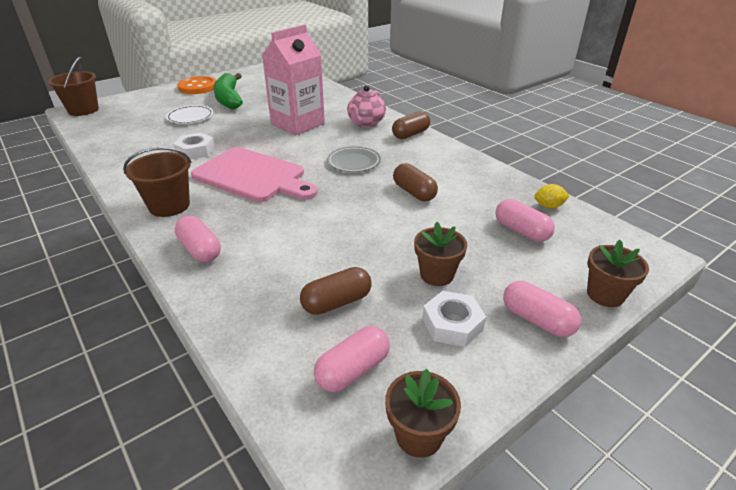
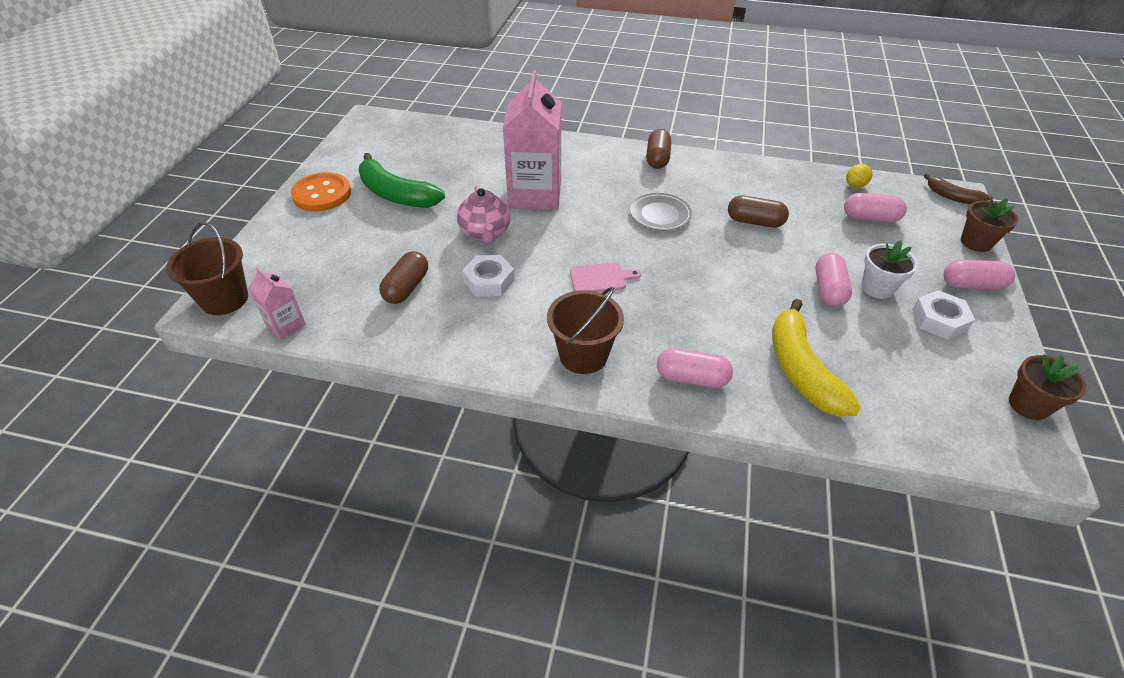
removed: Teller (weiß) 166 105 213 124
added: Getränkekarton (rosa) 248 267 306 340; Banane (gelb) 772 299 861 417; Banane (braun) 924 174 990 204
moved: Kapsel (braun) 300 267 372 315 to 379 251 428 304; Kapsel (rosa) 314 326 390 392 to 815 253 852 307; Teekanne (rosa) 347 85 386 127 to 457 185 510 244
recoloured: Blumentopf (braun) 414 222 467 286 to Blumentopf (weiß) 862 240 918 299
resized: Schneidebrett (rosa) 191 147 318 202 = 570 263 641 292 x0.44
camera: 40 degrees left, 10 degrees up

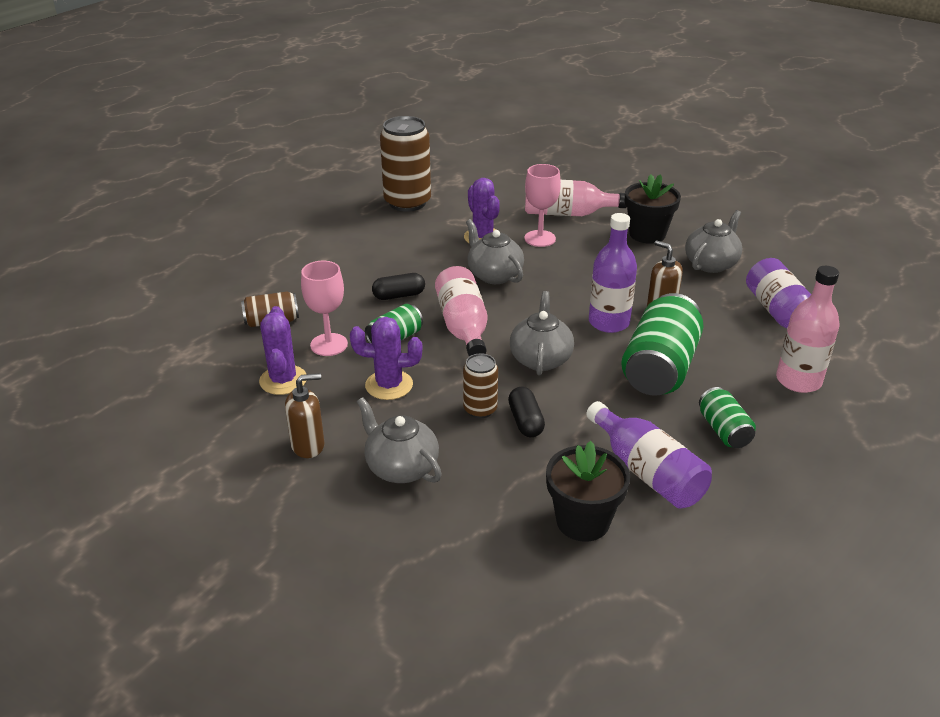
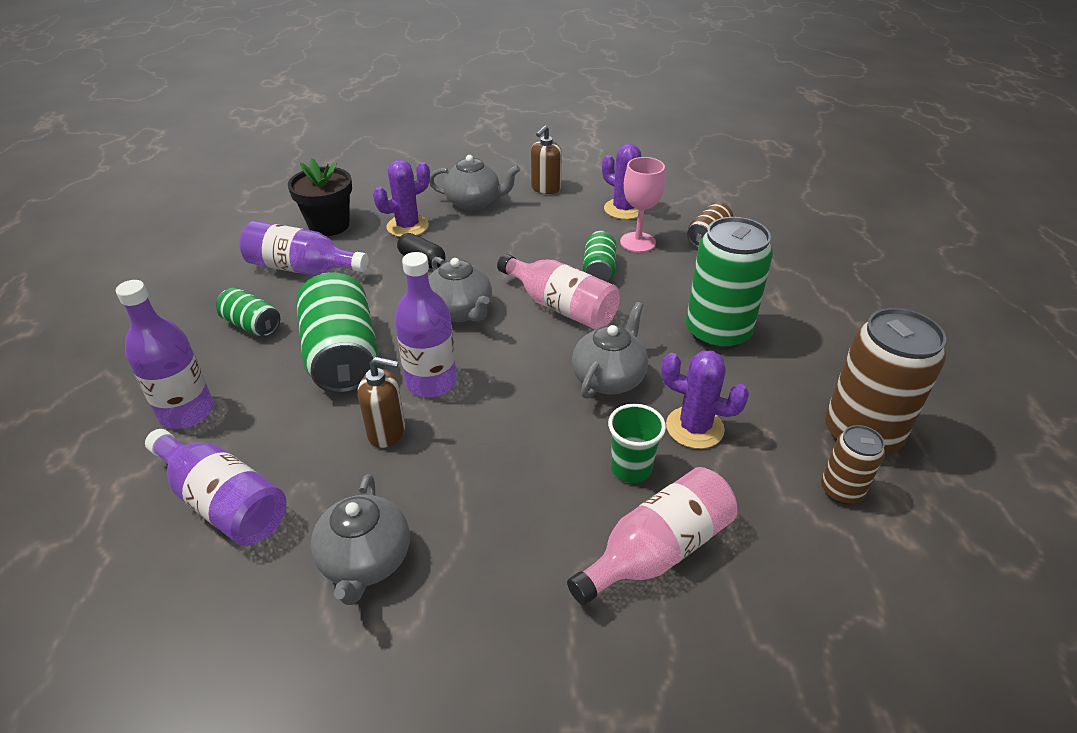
removed: Kapsel (schwarz) 372 273 425 300; Blumentopf (schwarz) 625 174 681 244
added: Dose (grün) 686 217 773 350
moved: Kaktus (lila) 350 317 422 400 to 373 160 430 237; Dose (braun) 463 353 498 418 to 821 425 885 504
replaced: Kelch (rosa) 524 164 561 247 to Becher (grün) 608 404 666 483
recoloured: Flasche (rosa) 776 266 839 393 to Flasche (lila) 116 280 214 429
turned: Teekanne (grau) 466 219 524 284 = 572 302 648 399 75 degrees counterclockwise
camera: 140 degrees right, 5 degrees up

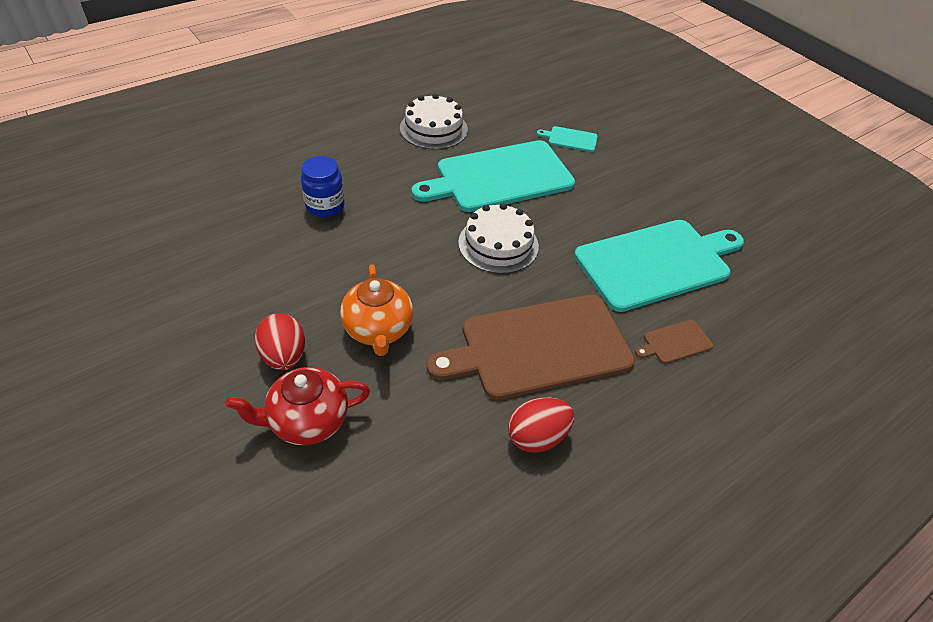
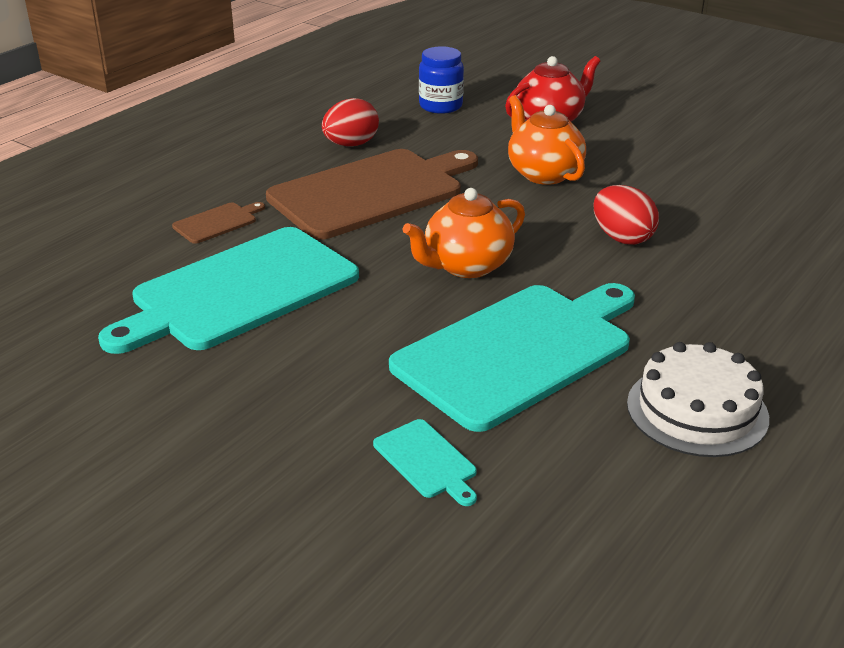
moved: Ei (rot) 255 313 305 370 to 594 185 659 245; Einmachglas (blau) 301 156 345 217 to 419 46 464 114
replaced: Kuchen (weiß) 458 203 539 274 to Teekanne (orange) 403 188 525 278
turned: Schneidebrett (türkis) 537 126 598 152 = 373 419 477 506 60 degrees clockwise
camera: 165 degrees right, 15 degrees down

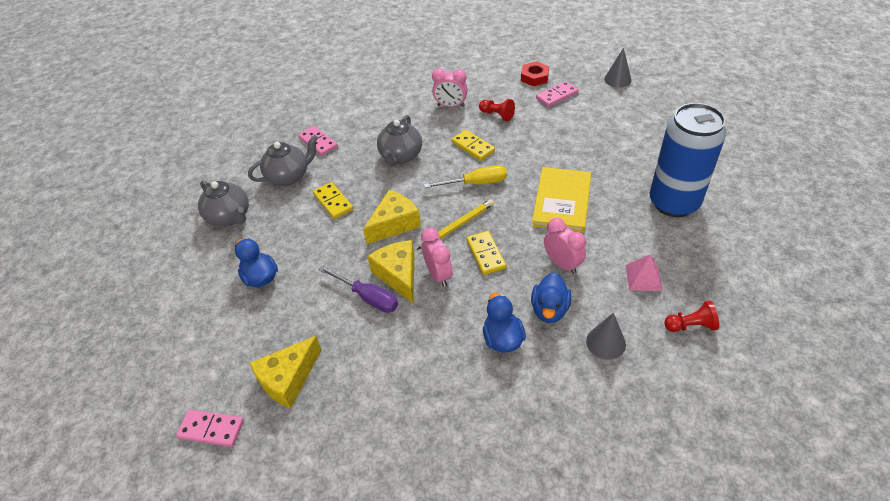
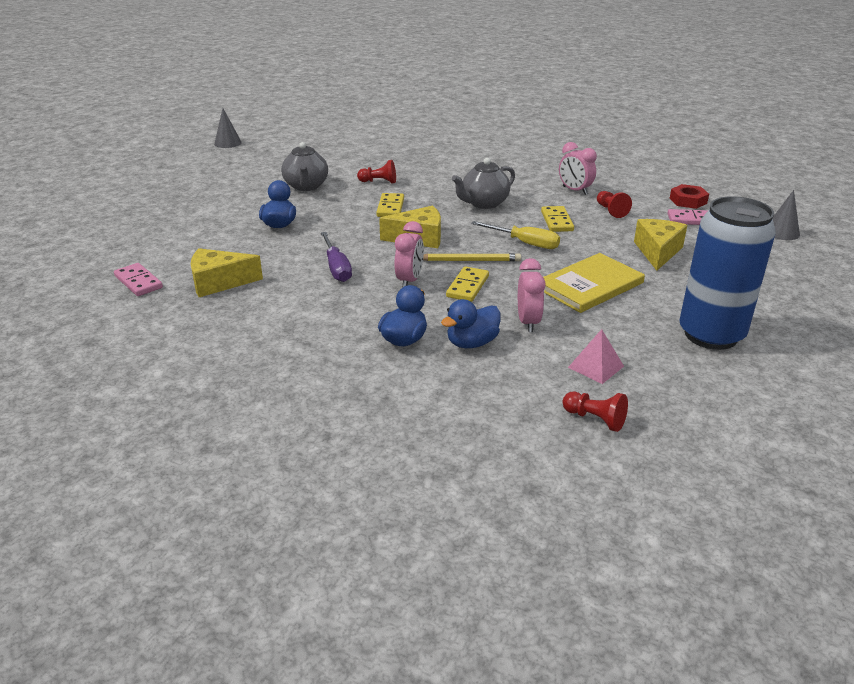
removed: Dominostein (rosa) 298 126 338 156
moved: Käse (gelb) 367 240 414 303 to 634 219 687 271; Kegel (grau) 586 313 626 360 to 214 108 242 148
replaced: Teekanne (grau) 248 135 318 186 to Bauer (rot) 357 160 396 183
camera: 35 degrees right, 15 degrees down

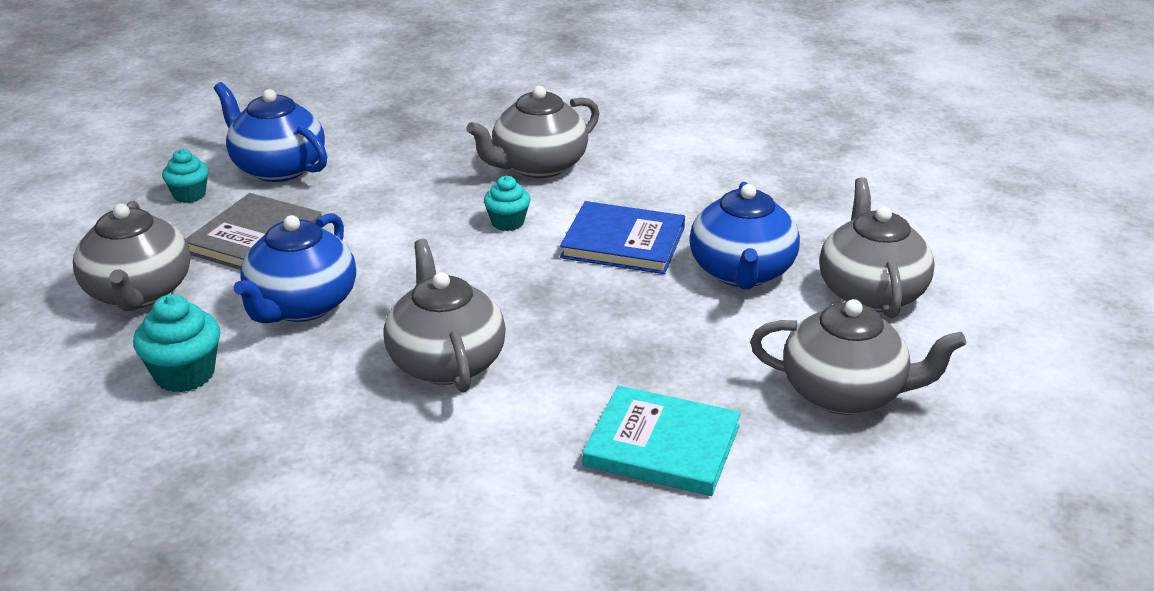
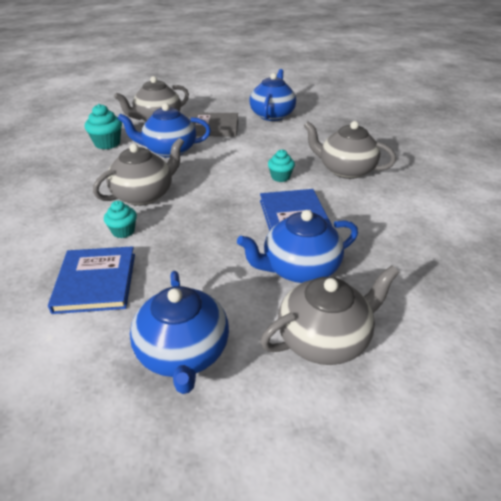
moved: Muffin (türkis) 162 149 209 203 to 104 201 137 238
recoloured: Buch (türkis) 583 385 741 496 to Buch (blau) 48 246 135 314; Teekanne (grau) 750 299 966 415 to Teekanne (blau) 130 271 229 394
camera: 65 degrees right, 5 degrees up

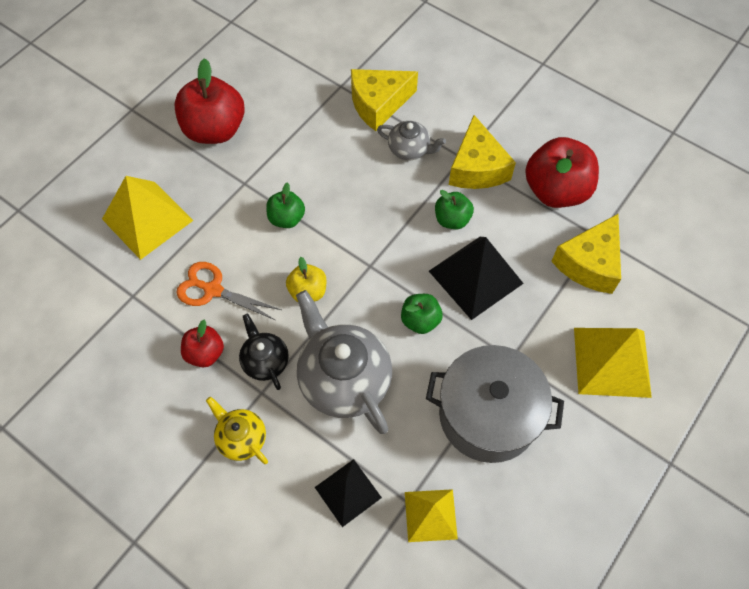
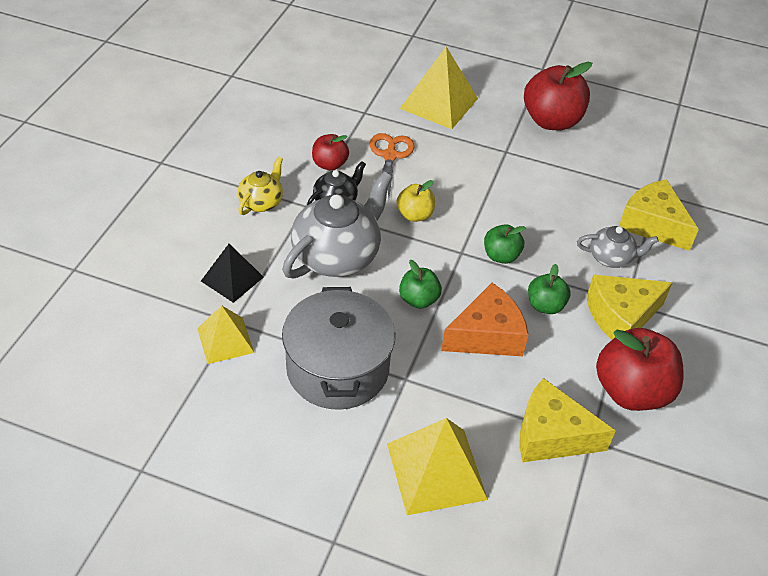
moved: Apfel (grün) 266 182 305 228 to 484 224 526 264
replaced: Pyramide (schwarz) 429 237 524 320 to Käse (orange) 441 283 529 356
turned: Teekanne (grau) 377 121 446 160 = 577 226 659 268 90 degrees counterclockwise
camera: 70 degrees right, 15 degrees down

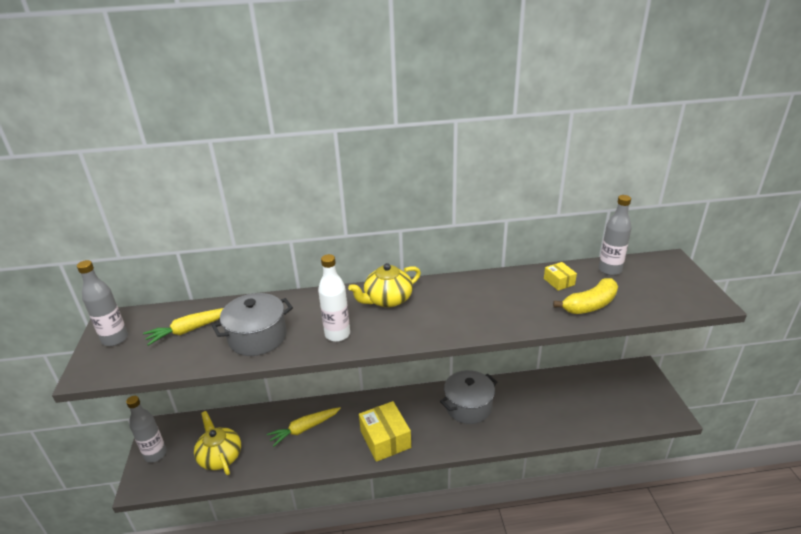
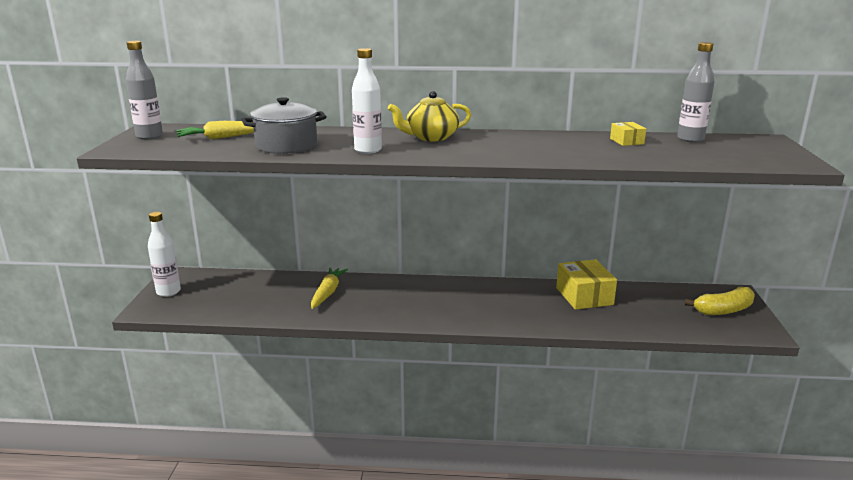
removed: Teekanne (gelb) 194 411 241 475; Kochtopf (grau) 440 370 497 424
moved: Schachtel (gelb) 359 401 411 462 to 556 259 617 310; Banane (gelb) 553 278 618 314 to 685 287 755 315
recoloured: Flasche (grau) 126 396 167 462 to Flasche (weiß) 148 212 181 297
turned: Karotte (gelb) 267 407 341 447 = 311 267 348 309 120 degrees clockwise
camera: 10 degrees right, 10 degrees down

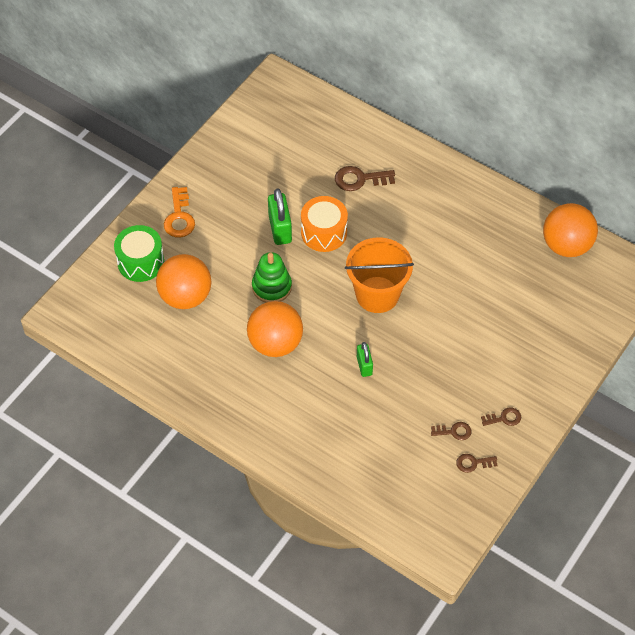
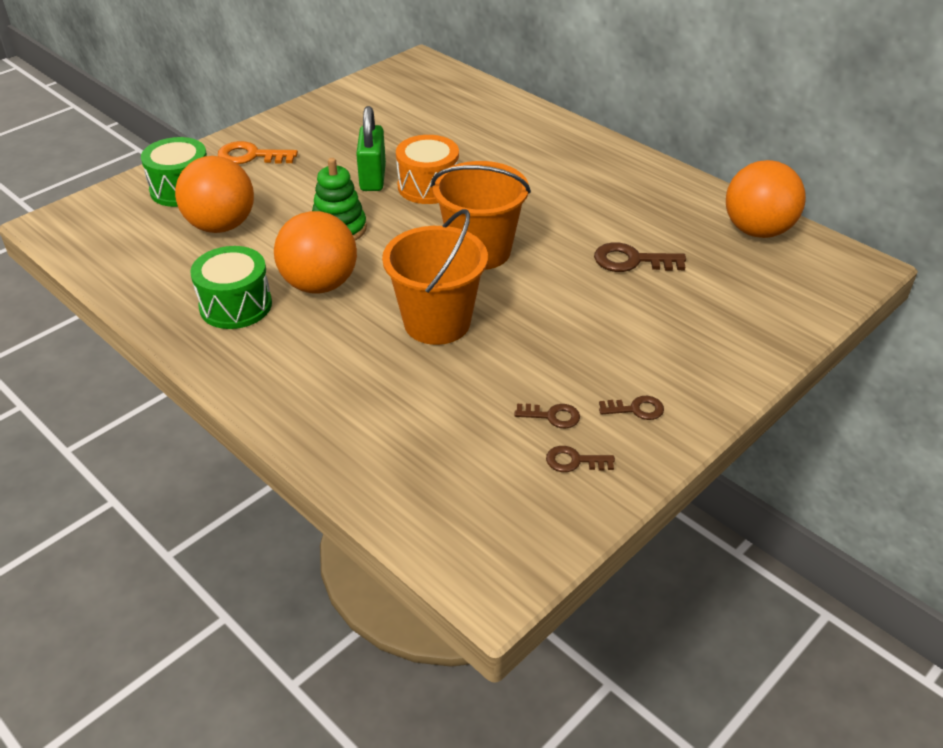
added: Trommel (grün) 190 246 272 329
moved: Schlüssel (braun) 335 166 395 191 to 594 242 686 272
replaced: Vorhängeschloss (grün) 357 342 373 377 to Eimer (orange) 382 209 488 345
turned: Schlüssel (orange) 164 187 195 238 = 218 141 298 164 90 degrees clockwise
camera: 10 degrees right, 15 degrees down

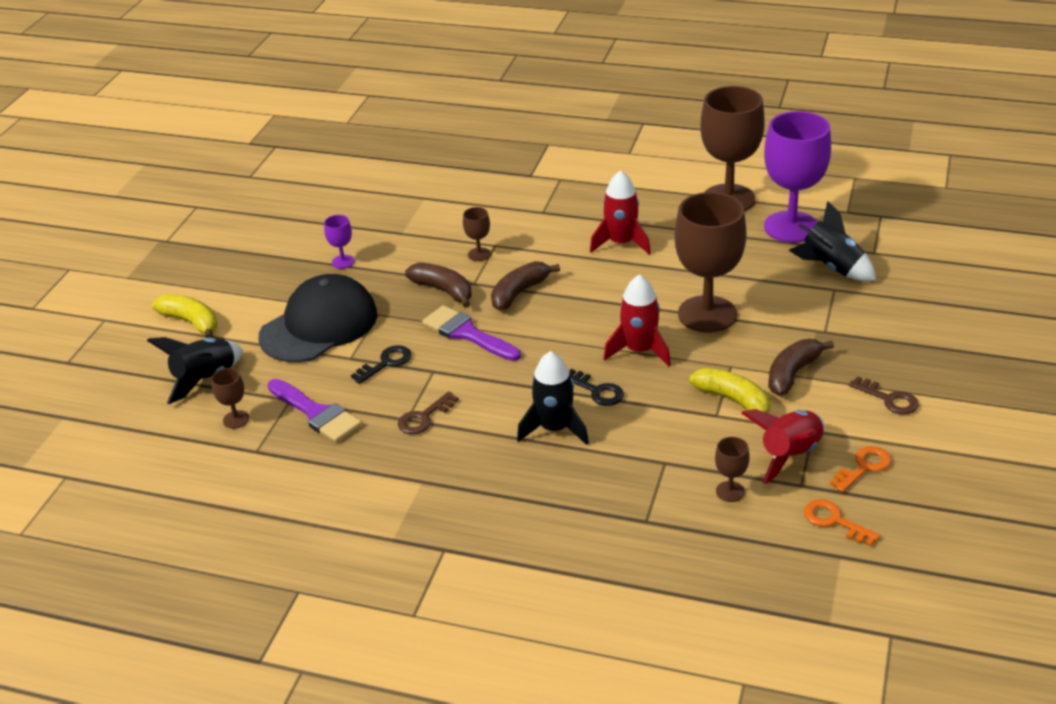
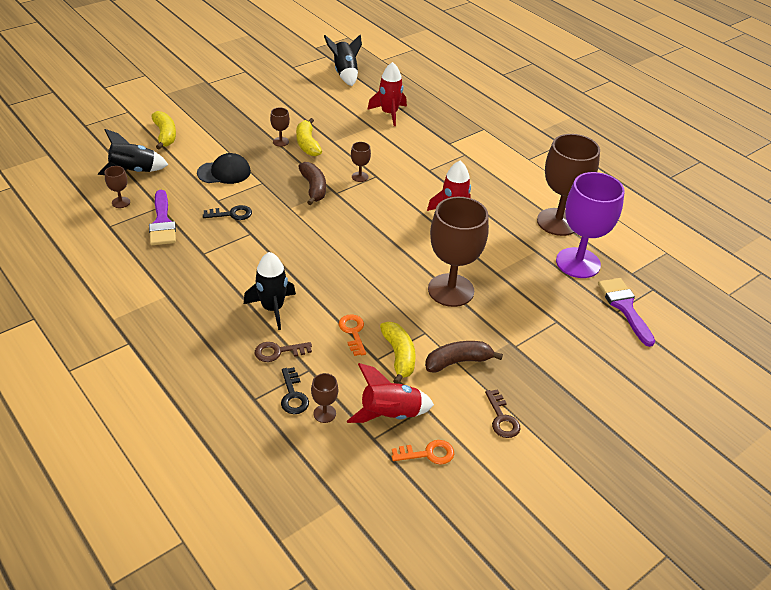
removed: Banane (braun) 491 261 560 311
added: Banane (gelb) 296 118 322 156
moved: Schlüssel (braun) 398 391 459 434 to 255 342 312 362; Pinsel (lila) 422 305 521 361 to 598 278 655 347; Schlüssel (schwarz) 569 369 624 406 to 281 367 309 414; Rakete (rot) 604 274 671 366 to 367 62 407 126; Rakete (schwarz) 788 201 876 281 to 324 35 362 86; Schlüssel (orange) 804 499 880 546 to 339 314 366 356
recoloured: Kelch (lila) 324 215 355 269 to Kelch (braun) 270 108 290 147
resized: Kappe (schwarz) 259 274 377 362 = 197 153 251 184 x0.60
camera: 30 degrees right, 5 degrees up

